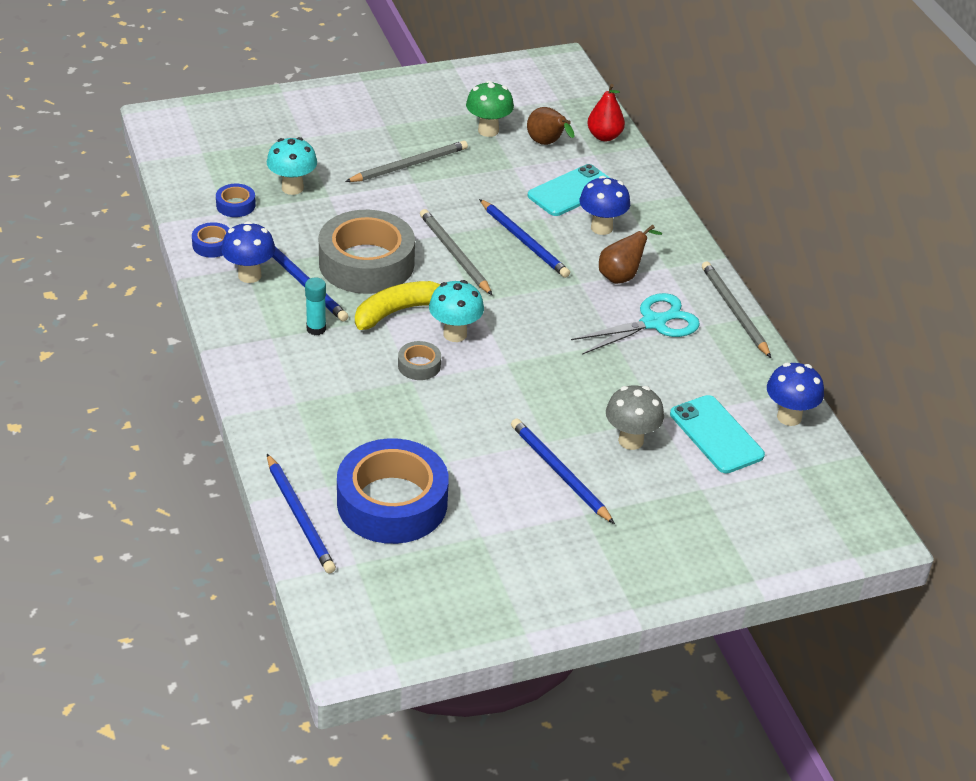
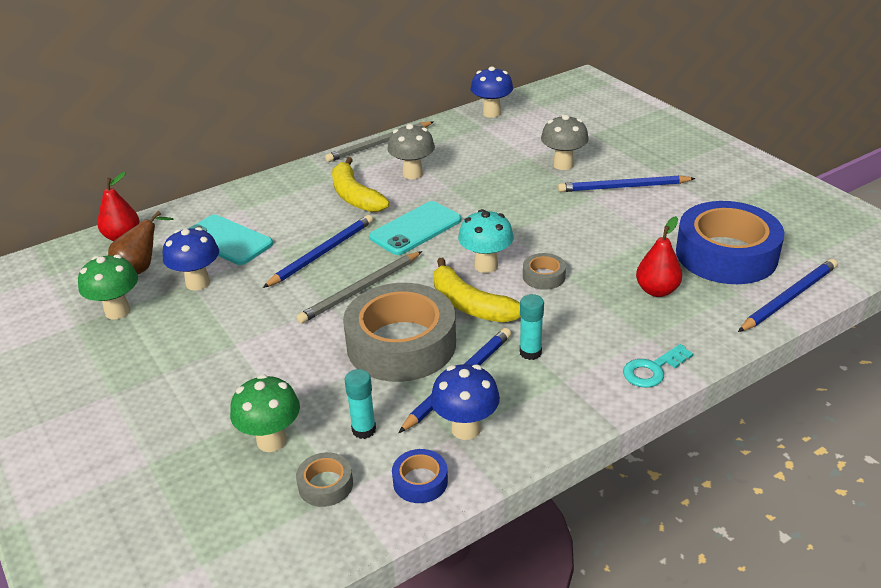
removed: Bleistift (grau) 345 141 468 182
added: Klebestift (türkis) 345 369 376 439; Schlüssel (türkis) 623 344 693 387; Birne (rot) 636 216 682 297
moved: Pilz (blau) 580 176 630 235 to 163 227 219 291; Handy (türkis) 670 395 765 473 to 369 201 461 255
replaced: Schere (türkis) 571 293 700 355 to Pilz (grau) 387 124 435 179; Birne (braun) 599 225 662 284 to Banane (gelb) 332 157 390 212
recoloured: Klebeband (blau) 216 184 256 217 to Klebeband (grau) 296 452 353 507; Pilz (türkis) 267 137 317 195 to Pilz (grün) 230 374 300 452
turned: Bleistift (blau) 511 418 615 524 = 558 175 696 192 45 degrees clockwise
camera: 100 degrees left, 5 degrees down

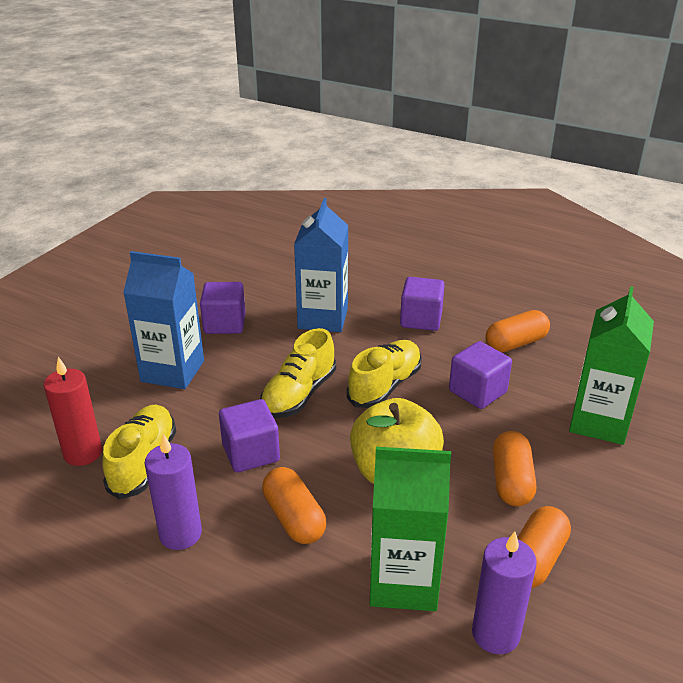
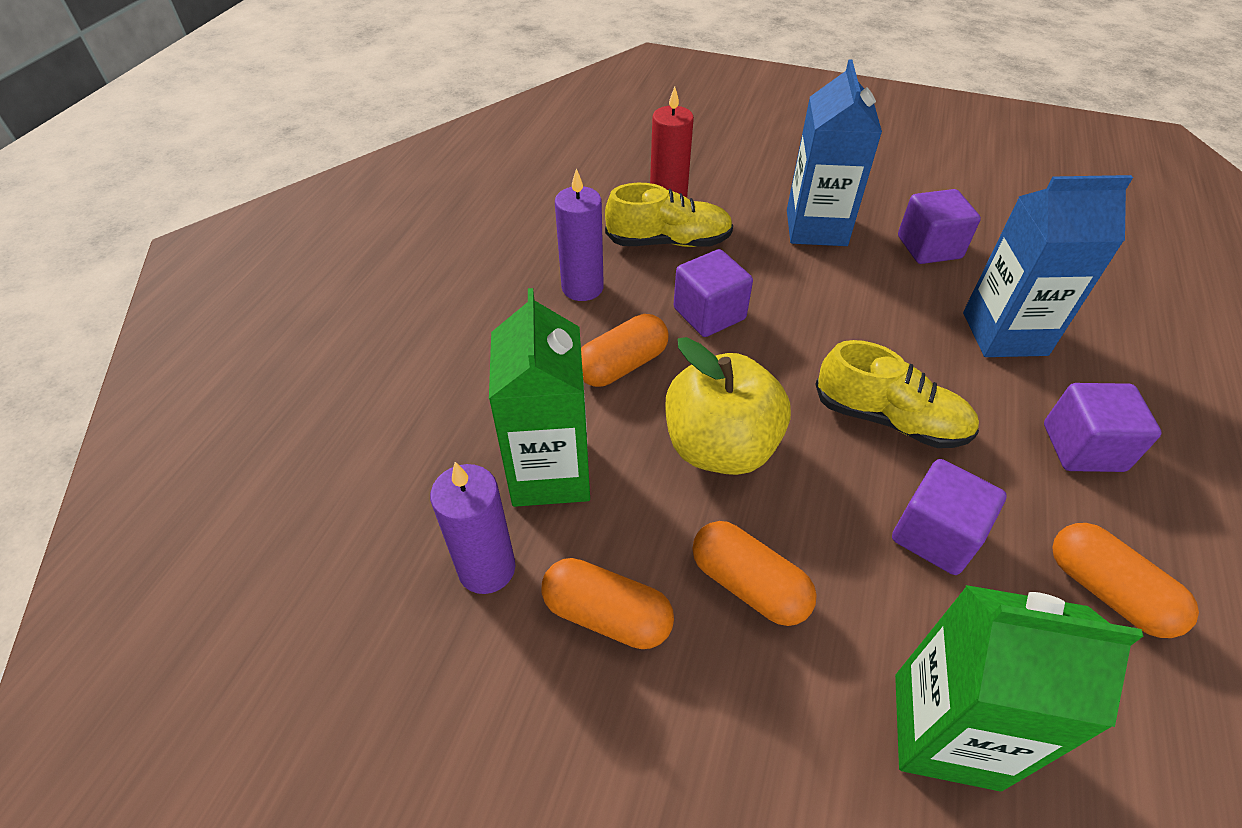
removed: Schuh (gelb) 260 328 336 418
turned: Kapsel (orange) 493 431 536 506 = 692 521 817 626 45 degrees clockwise
camera: 80 degrees right, 15 degrees up

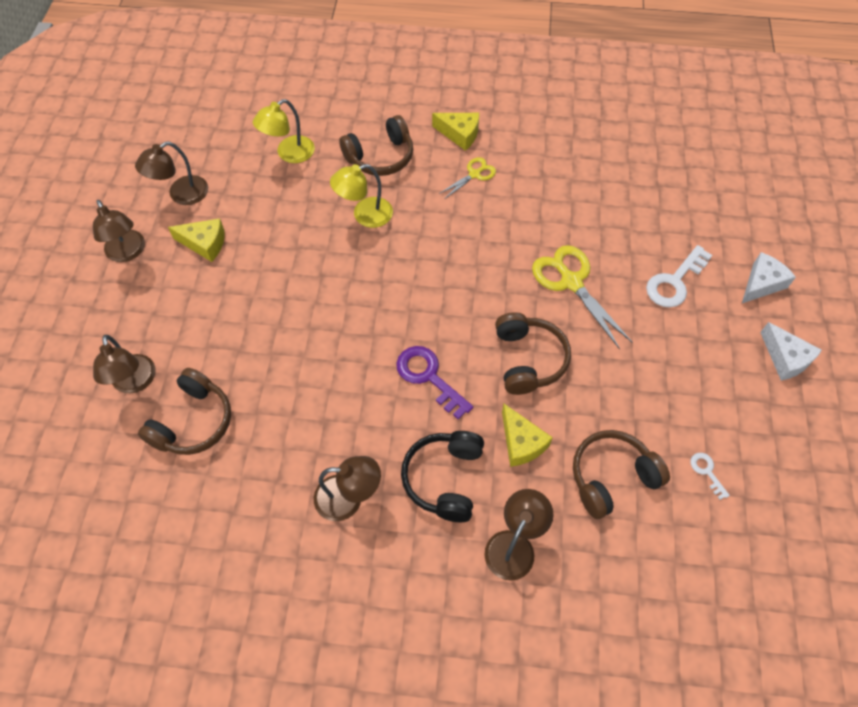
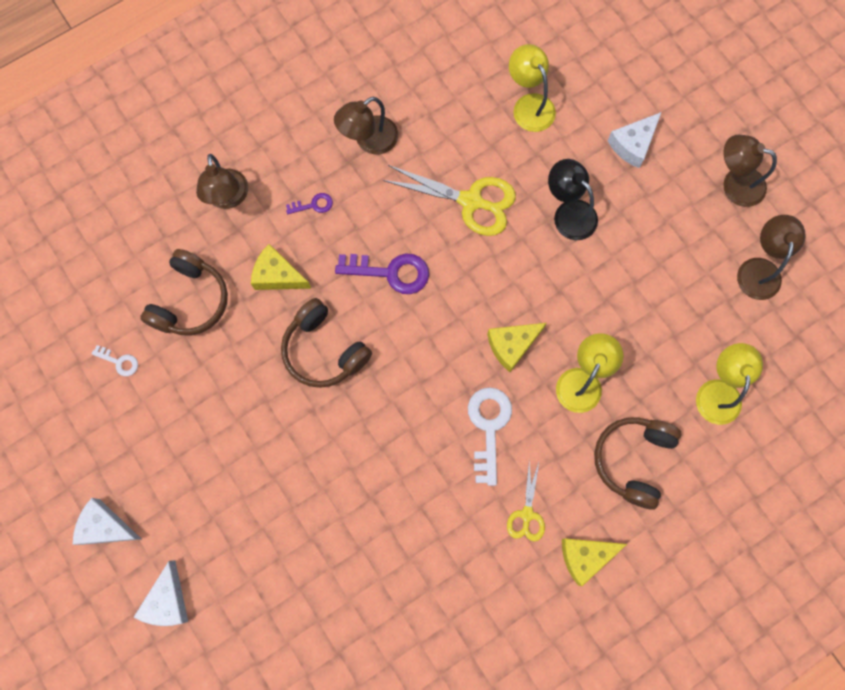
removed: Lampe (braun) 93 335 155 394
added: Lampe (schwarz) 548 159 598 240; Käse (weiß) 607 112 662 168
moved: Käse (gelb) 168 218 225 262 to 487 323 547 372; Schere (gelb) 532 245 632 349 to 382 165 516 236; Schlüssel (weiß) 646 245 712 308 to 468 387 512 486
replaced: Kopfhörer (braun) 138 368 231 455 to Lampe (gelb) 509 44 556 132; Kopfhörer (schwarz) 401 431 484 522 to Schlüssel (lila) 286 193 333 214
camera: 140 degrees right, 15 degrees up

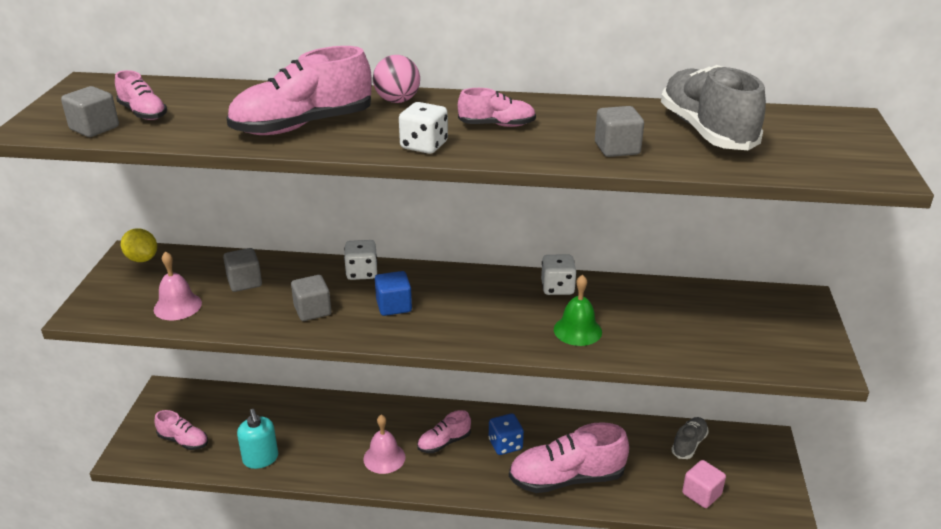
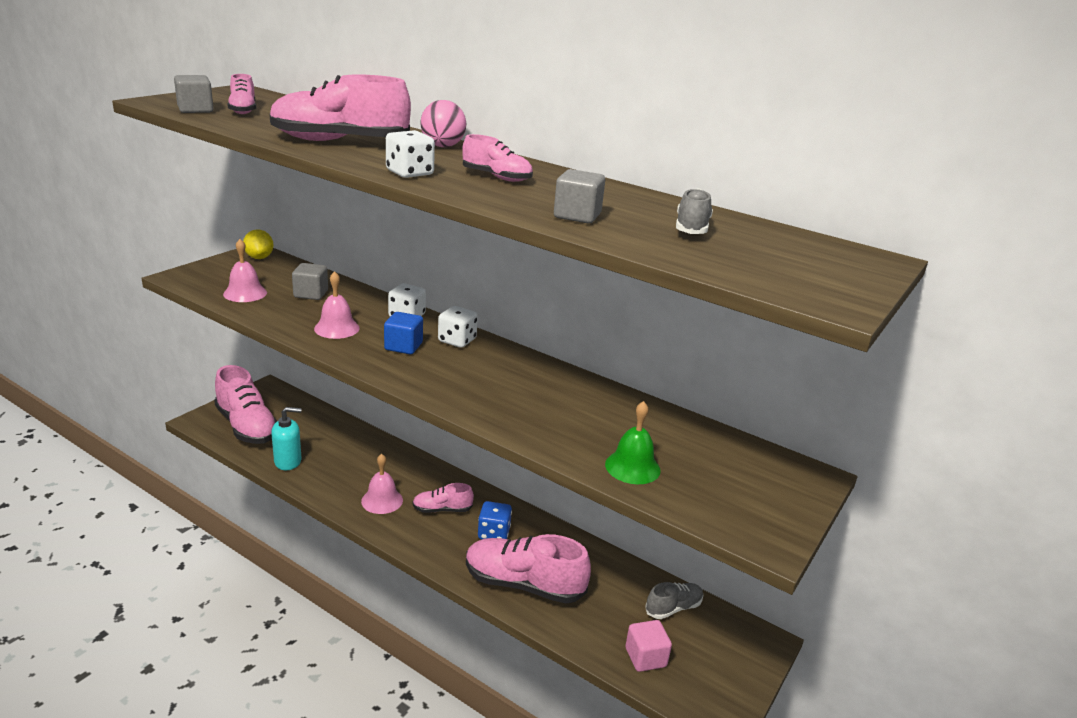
moved: Spielwürfel (weiß) 541 254 577 295 to 438 306 478 348; Glocke (grün) 554 275 602 346 to 605 401 661 484
replaced: Kubus (grau) 291 275 331 321 to Glocke (rosa) 314 271 359 339
turned: Seifenspender (türkis) 237 409 278 469 = 271 407 302 470 105 degrees counterclockwise
resized: Schuh (rosa) 154 410 208 450 = 214 365 277 444 x1.91; Schuh (grau) 661 65 766 150 = 676 188 713 234 x0.52
camera: 25 degrees right, 5 degrees down

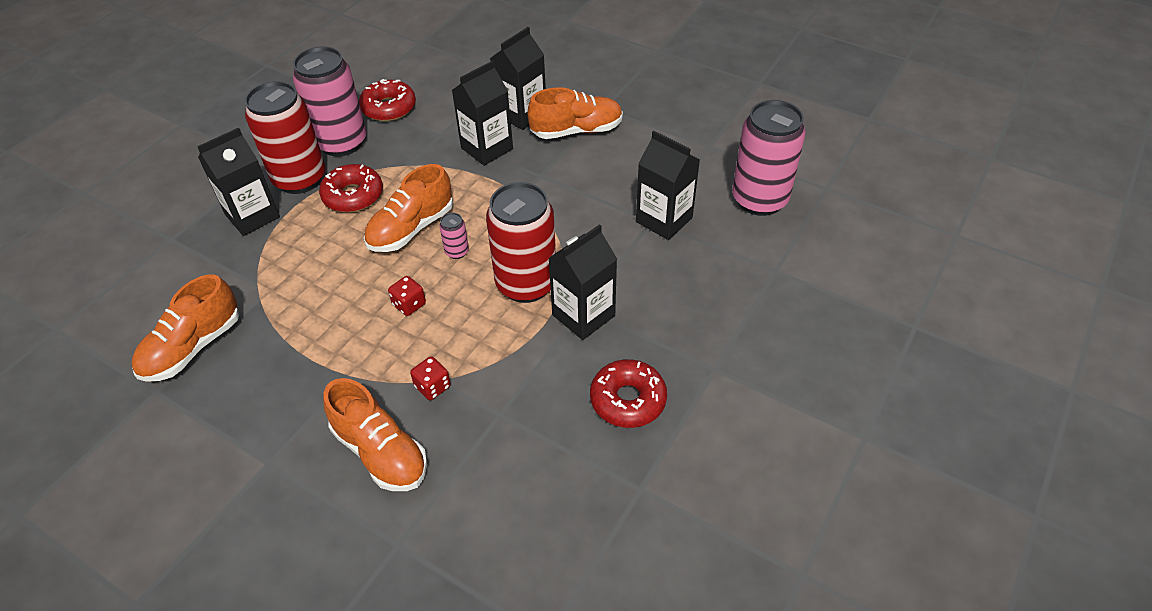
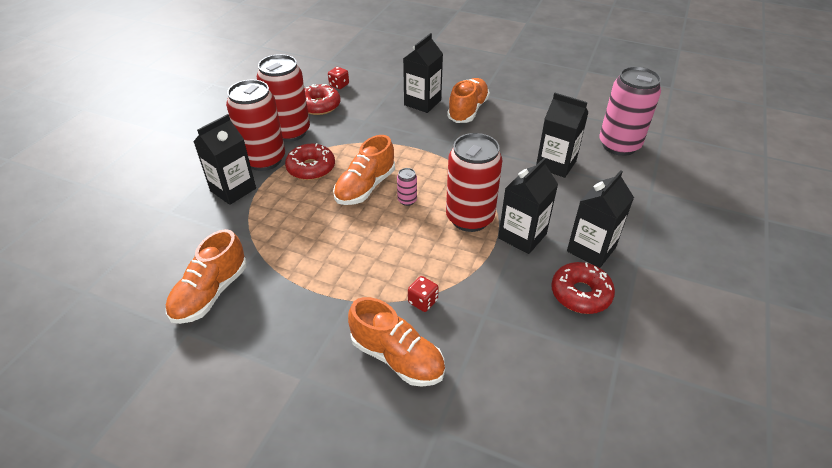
moved: Spielwürfel (rot) 388 276 426 316 to 328 67 349 89; Getränkekarton (schwarz) 452 61 513 166 to 567 170 634 268
recoloured: Dose (rosa) 293 46 366 157 to Dose (rot) 257 54 310 142
turned: Schuh (orange) 528 87 623 139 = 447 78 490 123 45 degrees counterclockwise
camera: 10 degrees left, 5 degrees down

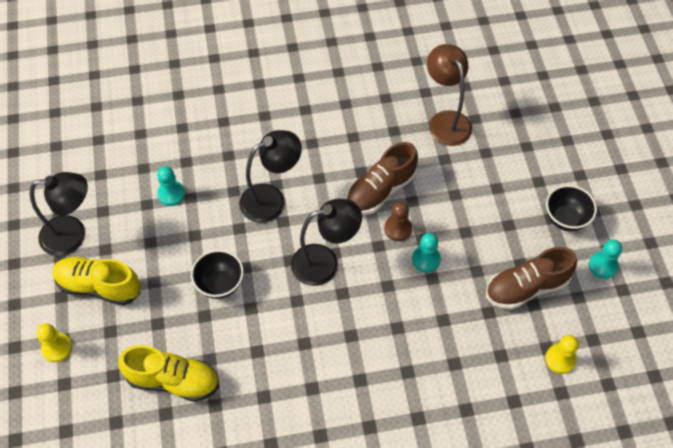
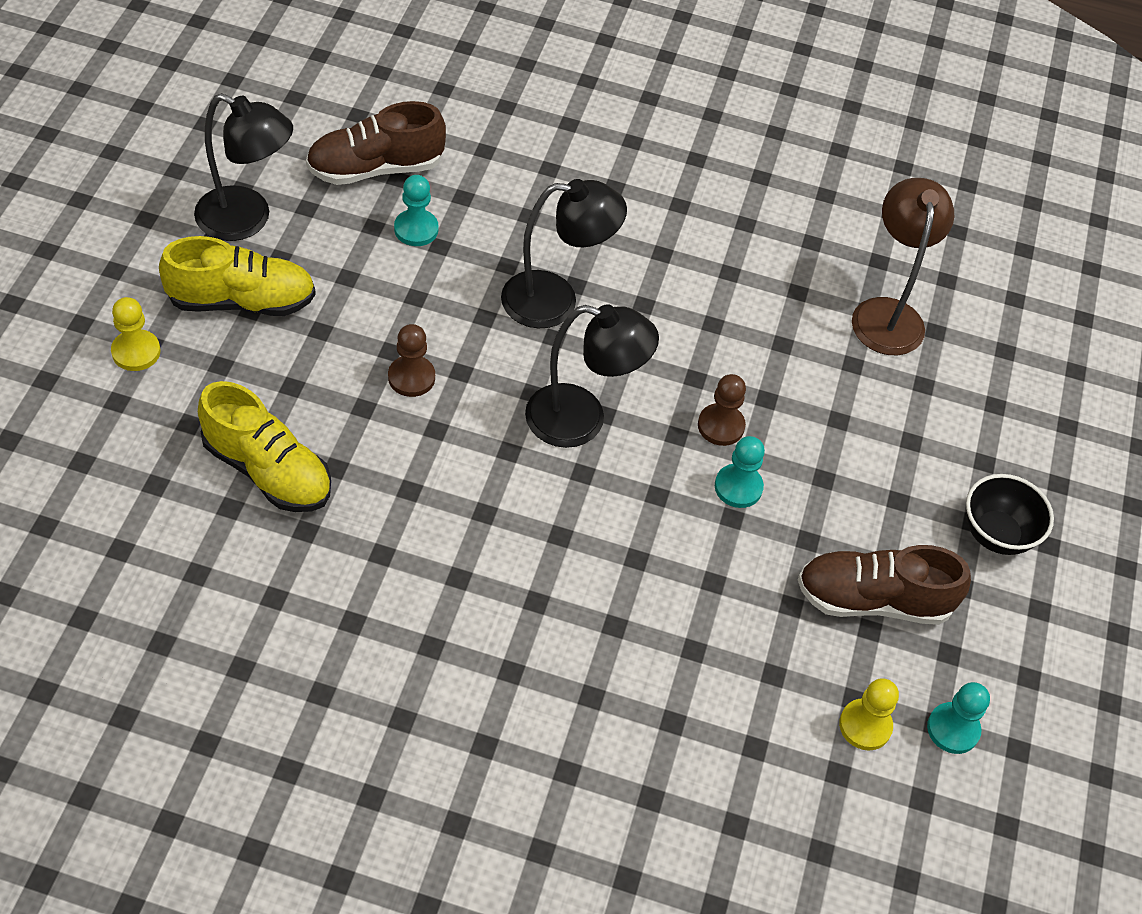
moved: Schuh (braun) 346 142 418 215 to 306 101 446 185; Bauer (türkis) 589 239 622 279 to 927 682 990 754
replaced: Schüssel (schwarz) 191 250 244 299 to Bauer (braun) 388 324 435 397
turned: Schuh (gelb) 52 257 141 305 = 159 236 316 316 135 degrees clockwise
camera: 20 degrees right, 5 degrees down

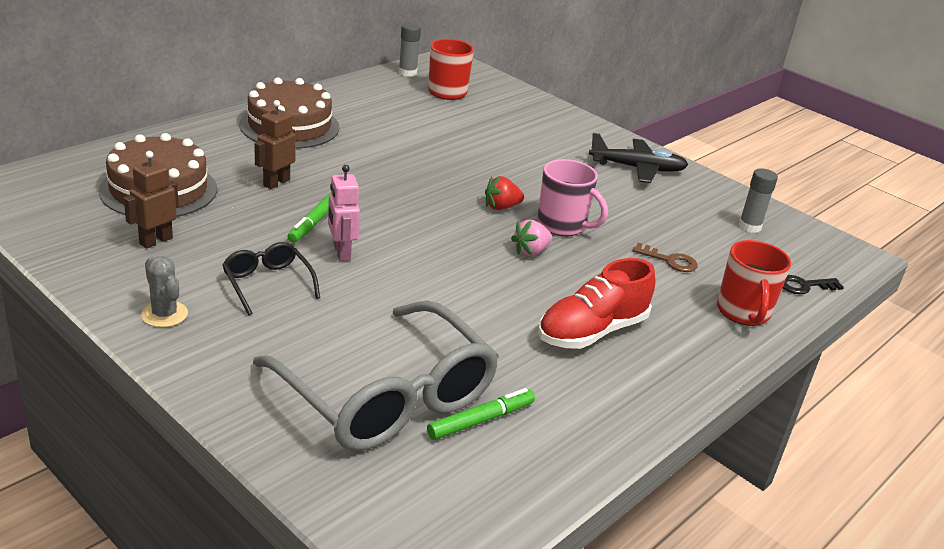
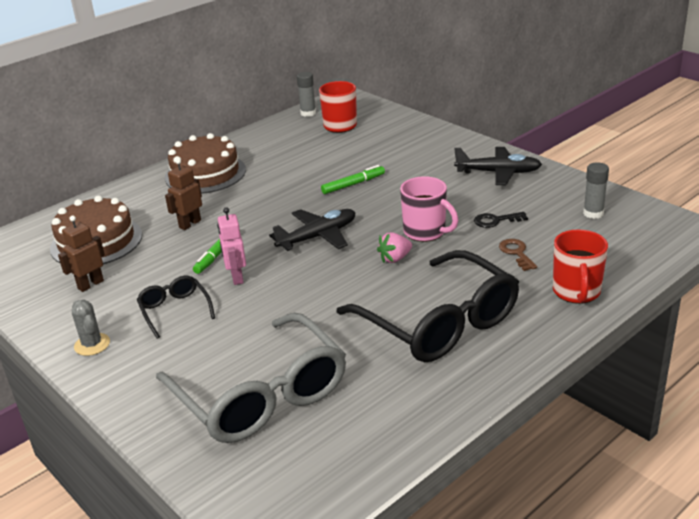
removed: Erdbeere (rot) 485 176 524 210
added: Flugzeug (schwarz) 269 209 355 251
moved: Filzstift (grün) 427 388 535 440 to 321 165 385 194; Schlüssel (schwarz) 783 275 844 294 to 474 212 528 228
replaced: Schuh (rot) 538 258 656 349 to Brille (schwarz) 337 250 519 362
turned: Schlüssel (braun) 632 243 698 272 = 499 239 537 271 135 degrees counterclockwise
camera: 10 degrees right, 0 degrees up

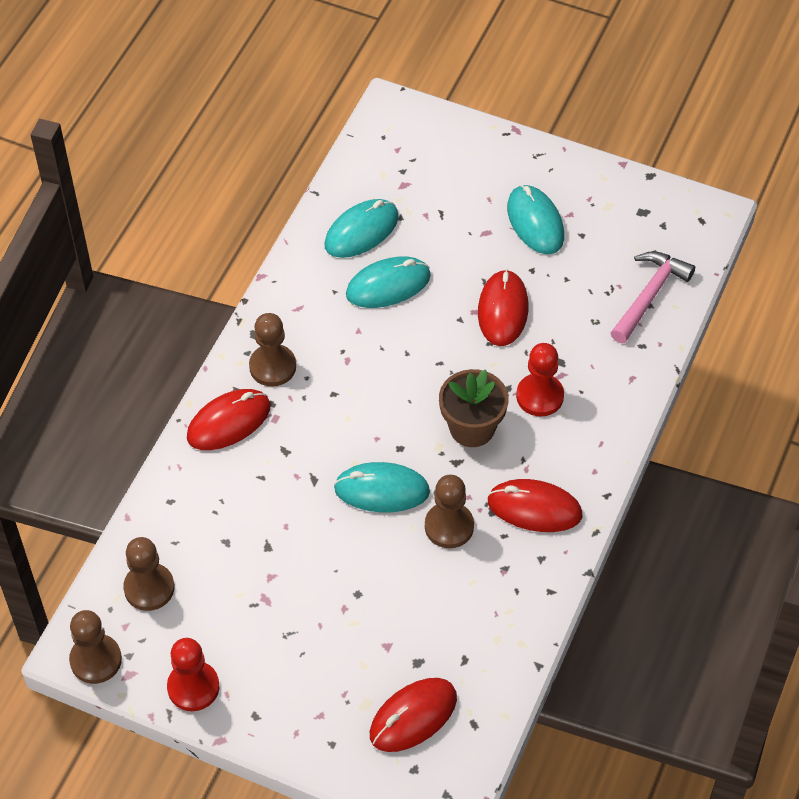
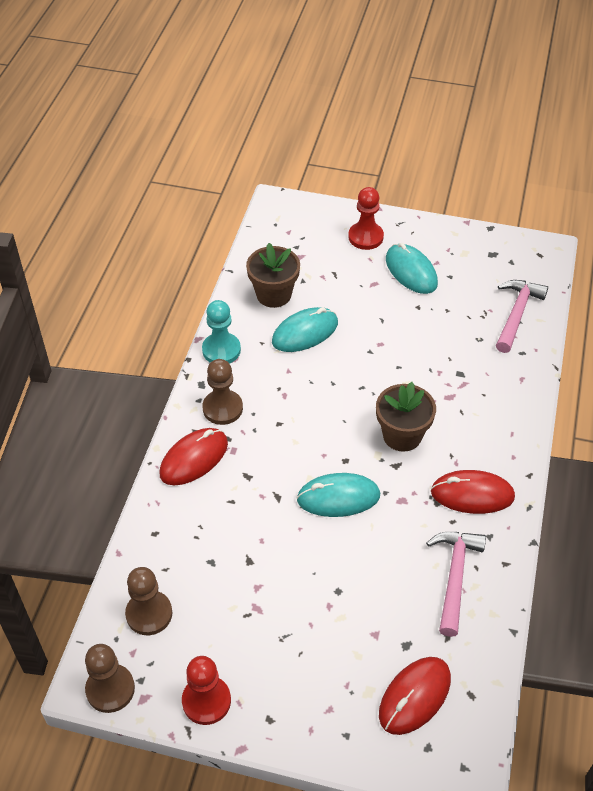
removed: Bauer (braun) 425 475 474 548; Computermaus (rot) 478 269 528 346
added: Bauer (türkis) 202 300 241 364; Hammer (rosa) 426 532 486 637
moved: Bauer (rot) 516 343 564 416 to 348 187 384 250
replaced: Computermaus (türkis) 325 199 399 258 to Blumentopf (braun) 246 243 300 308
camera: 10 degrees left, 5 degrees down

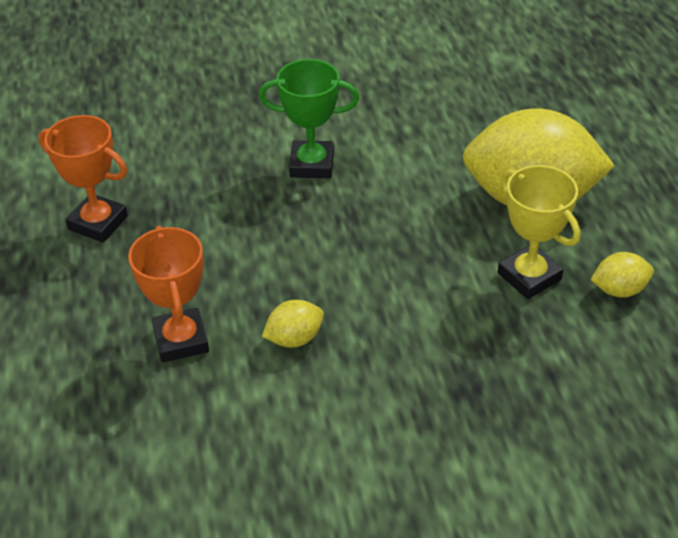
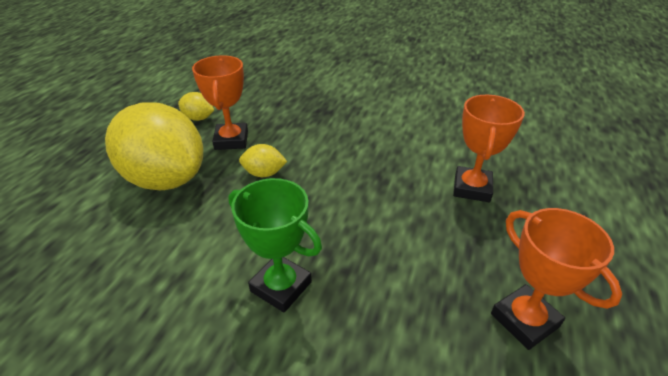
moved: Zitrone (gelb) 262 300 324 348 to 239 144 287 177
recoloured: Pokal (gelb) 498 165 580 299 to Pokal (orange) 192 55 248 150
camera: 150 degrees left, 5 degrees down

